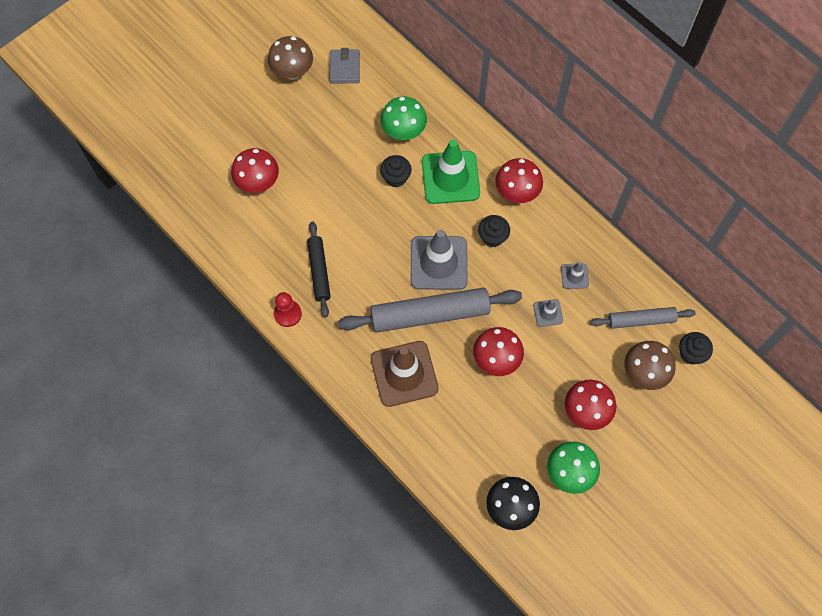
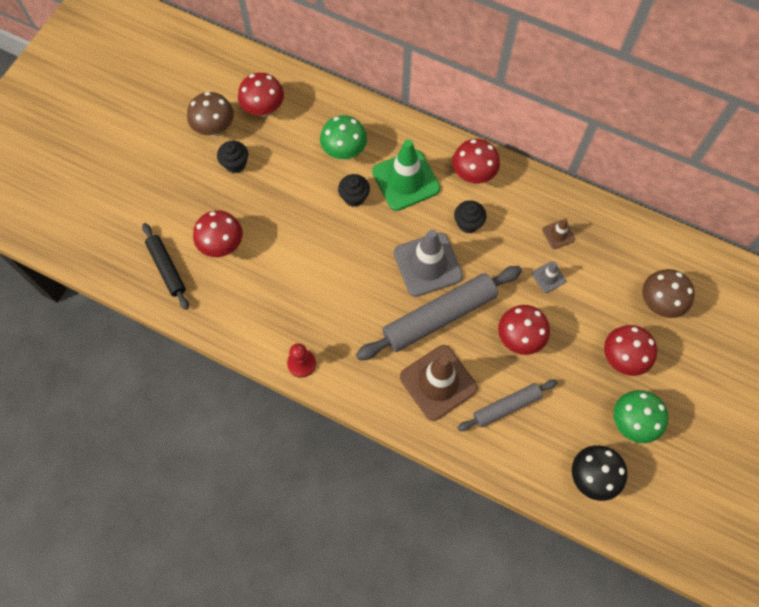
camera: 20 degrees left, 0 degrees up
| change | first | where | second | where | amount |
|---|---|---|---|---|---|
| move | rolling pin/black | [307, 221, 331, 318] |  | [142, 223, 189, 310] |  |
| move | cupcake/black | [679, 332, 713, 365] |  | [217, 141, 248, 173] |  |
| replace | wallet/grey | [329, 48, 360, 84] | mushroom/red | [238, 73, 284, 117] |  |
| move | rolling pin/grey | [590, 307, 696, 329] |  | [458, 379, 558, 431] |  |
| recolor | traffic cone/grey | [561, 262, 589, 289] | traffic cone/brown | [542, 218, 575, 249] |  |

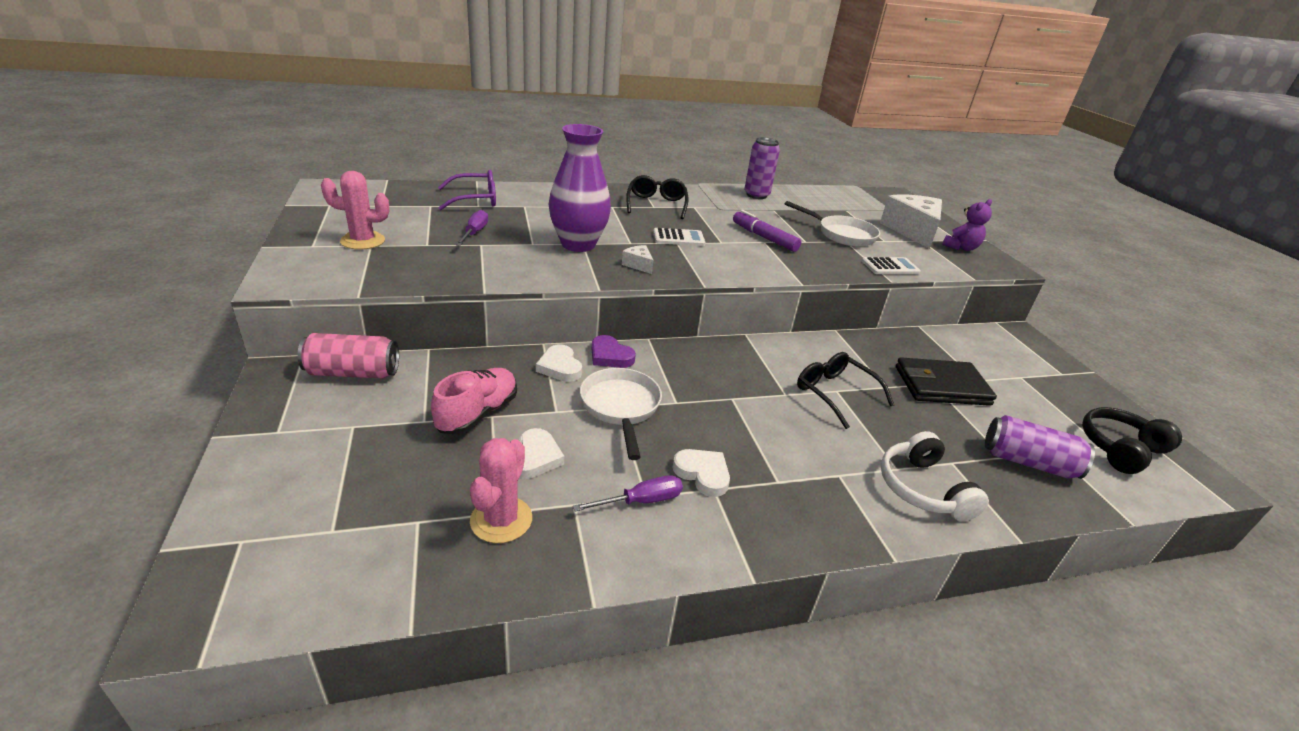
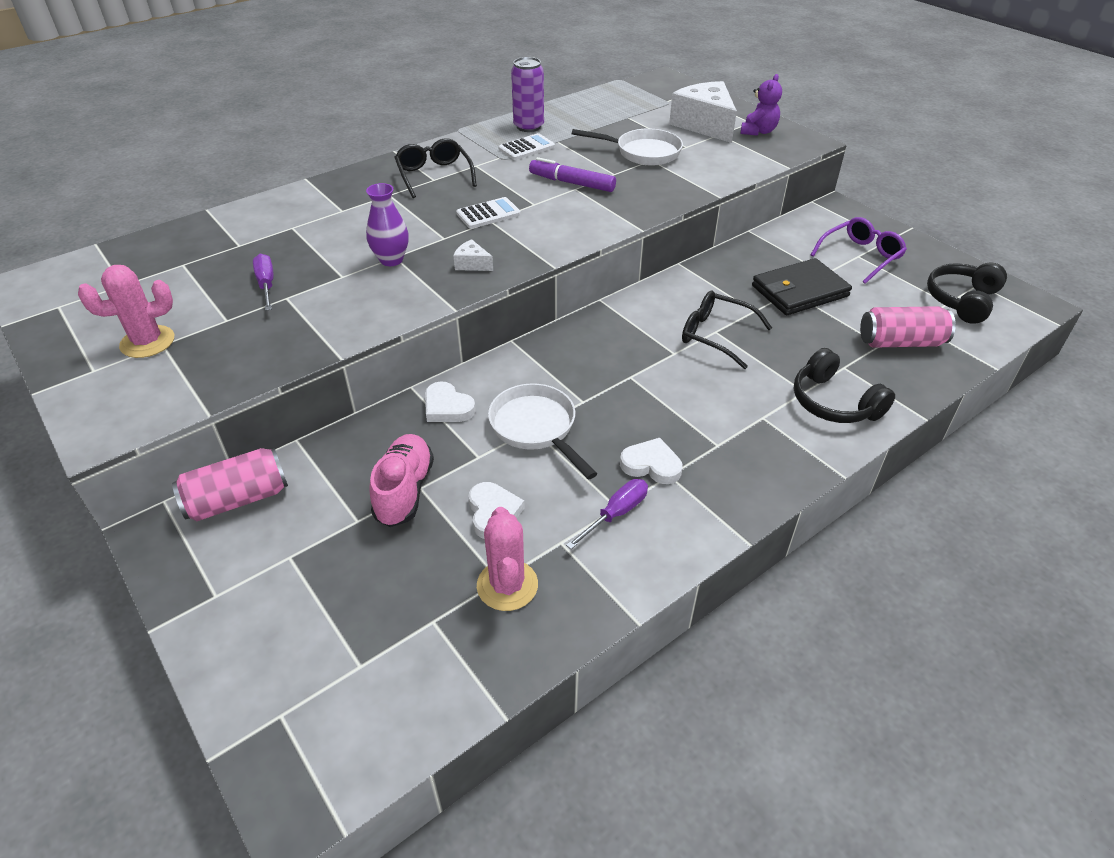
camera: 20 degrees left, 10 degrees up
| change | first | where | second | where | amount |
|---|---|---|---|---|---|
| resize | vase/purple | [549, 124, 611, 252] |  | [366, 183, 409, 266] | x0.58 |
| move | calculator/white | [862, 257, 921, 274] |  | [498, 133, 555, 160] |  |
| recolor | headphones/white | [881, 431, 989, 521] | headphones/black | [794, 348, 895, 423] |  |
| move | glasses/purple | [438, 170, 496, 210] |  | [810, 217, 907, 284] |  |
| recolor | can/purple | [985, 415, 1095, 479] | can/pink | [860, 306, 956, 348] |  |
| delete | heart/purple | [592, 335, 636, 368] |  |  |  |

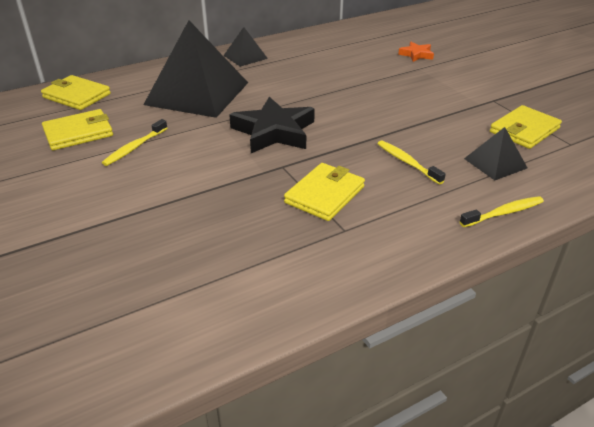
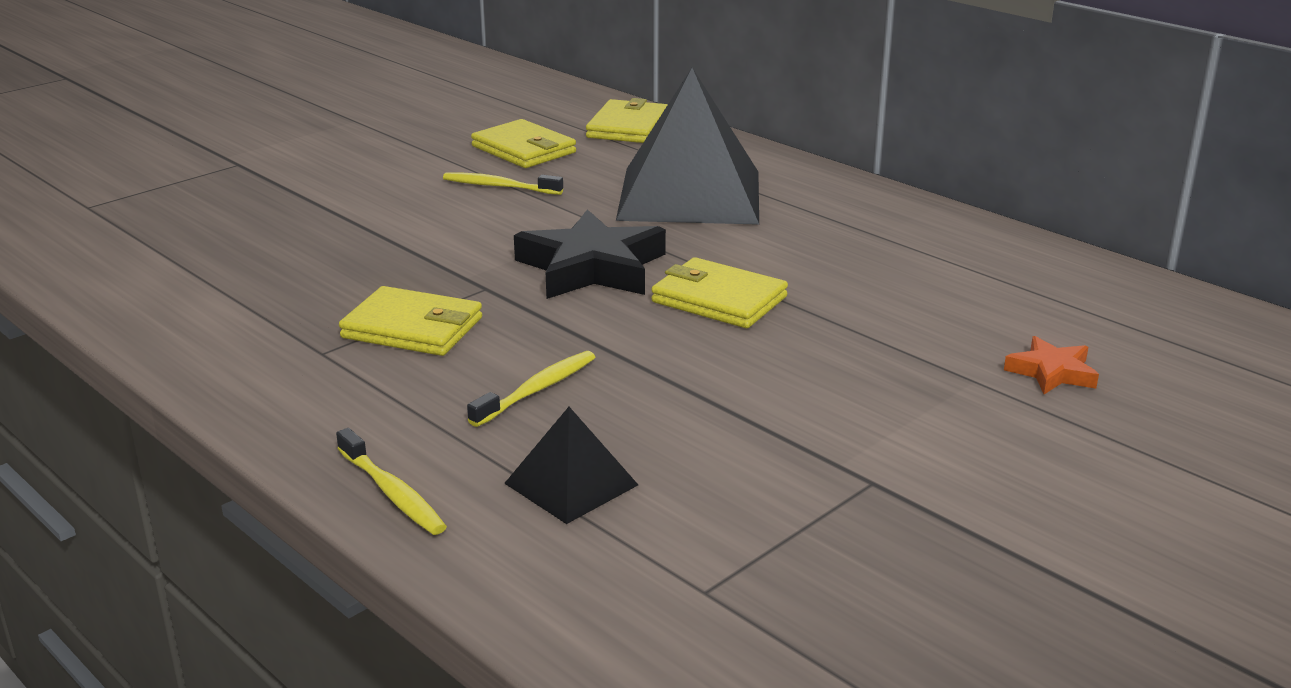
camera: 75 degrees right, 10 degrees down
| change | first | where | second | where | amount |
|---|---|---|---|---|---|
| move | wallet/yellow | [490, 105, 562, 149] |  | [651, 257, 788, 328] |  |
| delete | pyramid/black | [223, 27, 268, 67] |  |  |  |

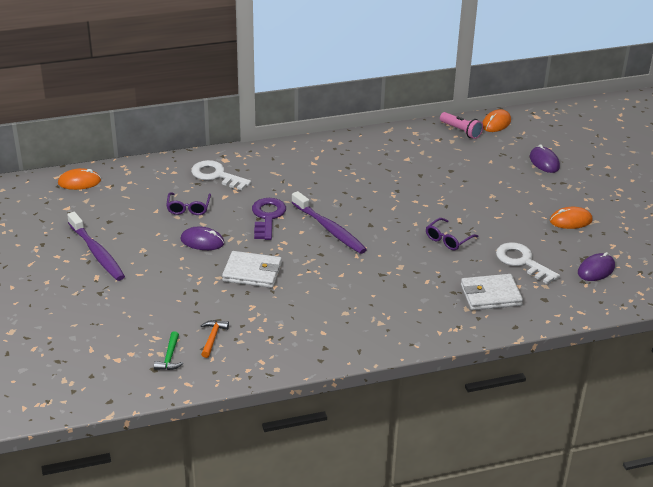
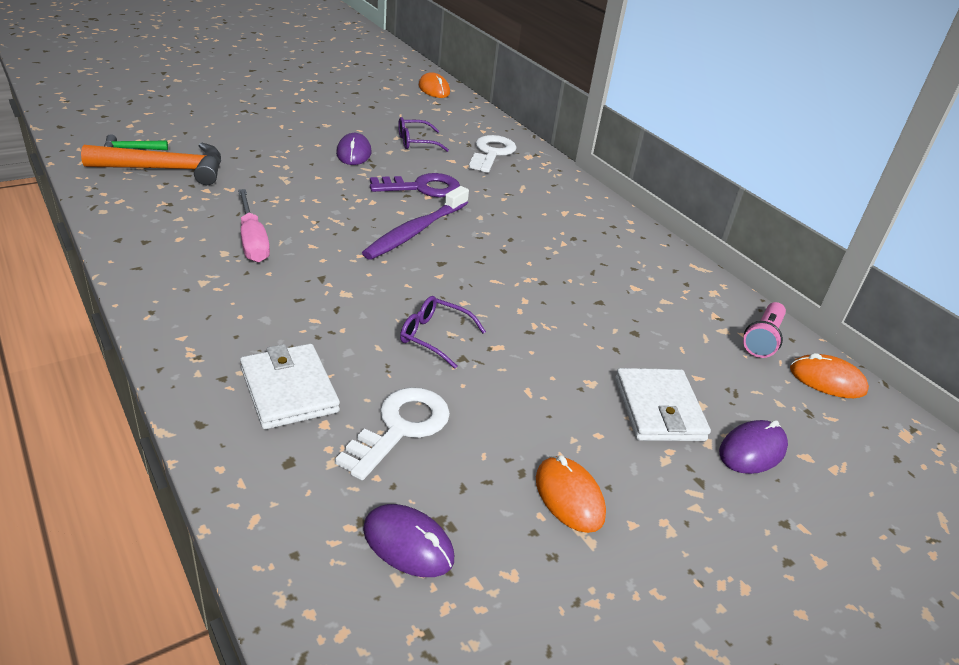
camera: 70 degrees right, 0 degrees up
| change | first | where | second | where | amount |
|---|---|---|---|---|---|
| resize | hammer/orange | [201, 320, 229, 358] |  | [81, 143, 221, 185] | x2.12 |
| insert |  |  | screwdriver/pink | [238, 189, 270, 263] |  |
| move | wallet/white | [222, 251, 282, 288] |  | [615, 368, 711, 441] |  |
| delete | toothbrush/purple | [67, 212, 125, 281] |  |  |  |

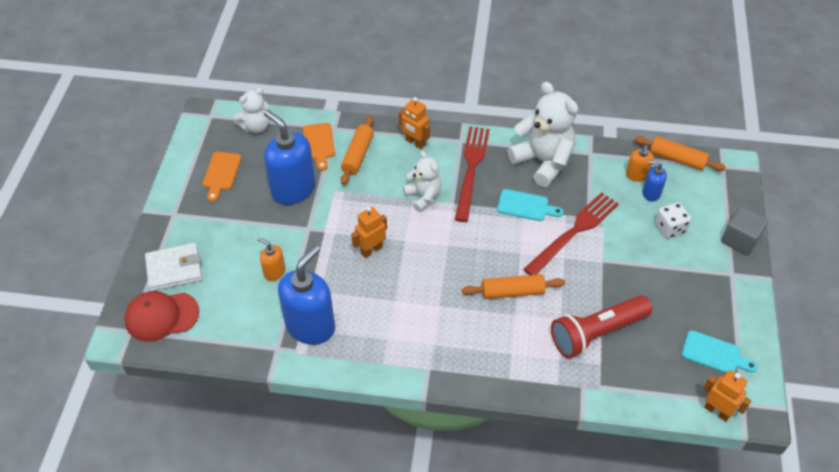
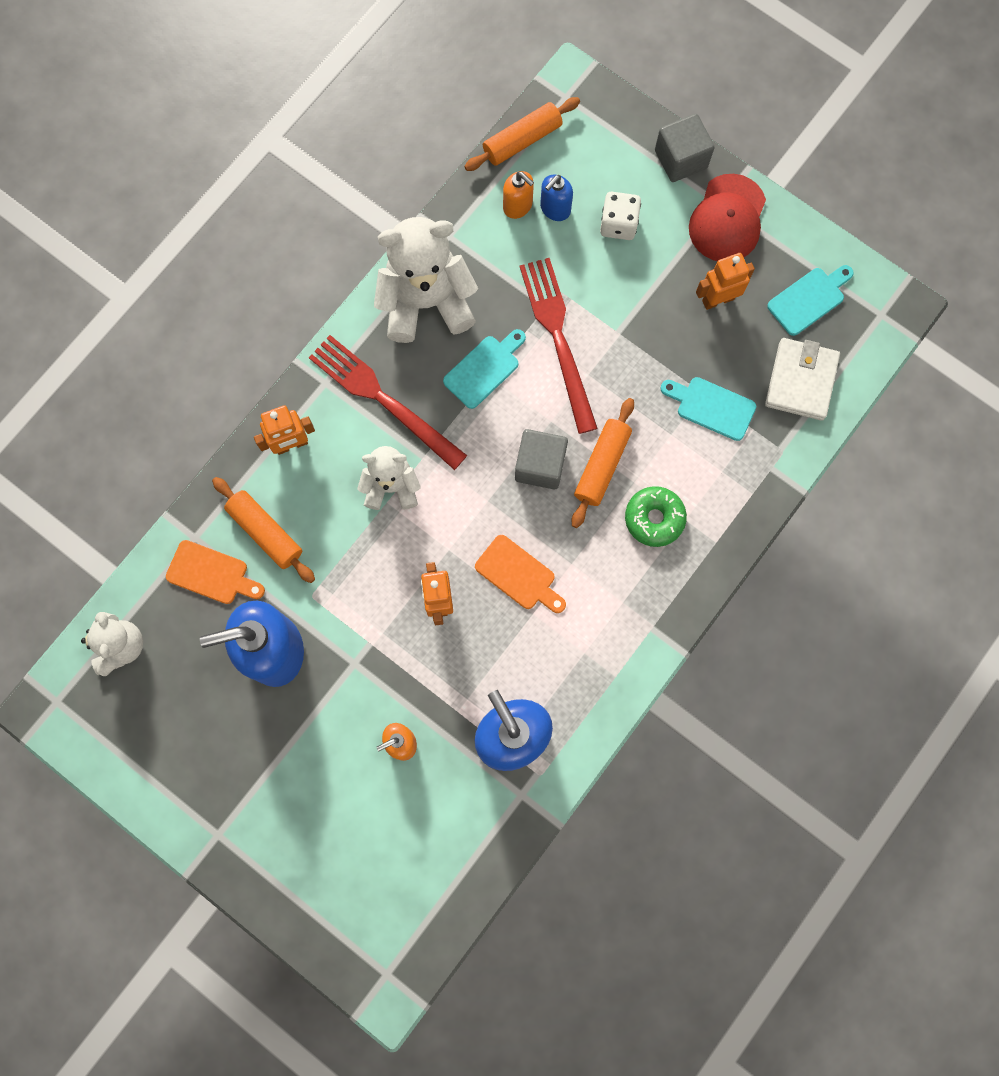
camera: 60 degrees left, 25 degrees up
| change | first | where | second | where | amount |
|---|---|---|---|---|---|
| move | cutting board/orange | [203, 152, 242, 202] |  | [475, 535, 566, 613] |  |
| insert |  |  | cube/grey | [515, 429, 568, 489] |  |
| insert |  |  | donut/green | [625, 486, 687, 547] |  |
| replace | flashlight/red | [551, 295, 652, 358] | cutting board/turquoise | [660, 377, 756, 441] |  |
| move | cap/red | [124, 291, 199, 342] |  | [689, 174, 766, 261] |  |
| move | robot/orange | [703, 370, 752, 422] |  | [696, 253, 755, 310] |  |
| move | wallet/white | [145, 243, 202, 291] |  | [765, 338, 840, 421] |  |

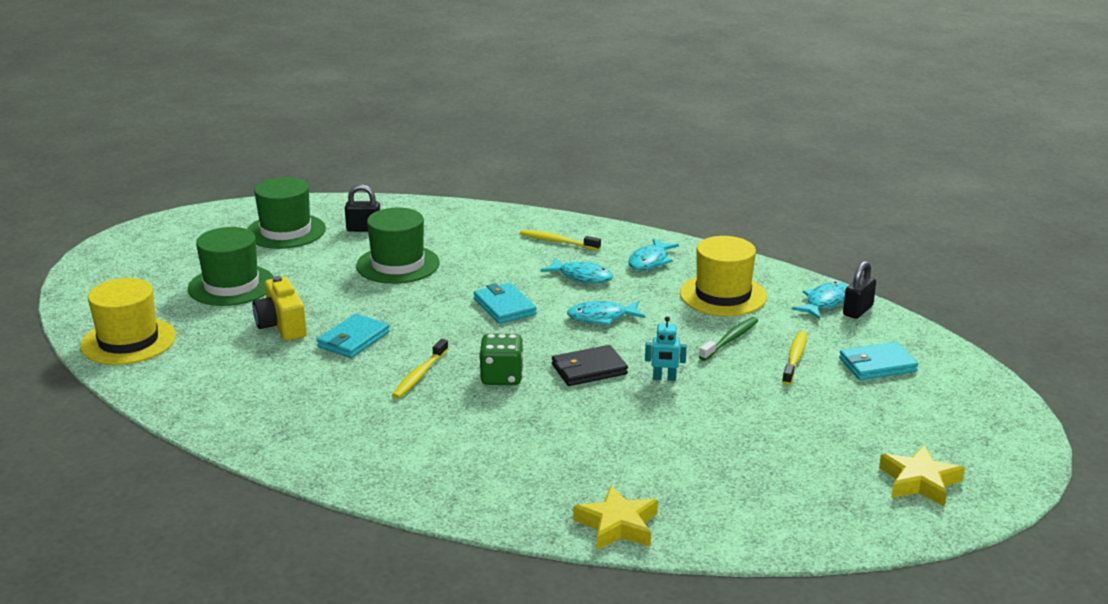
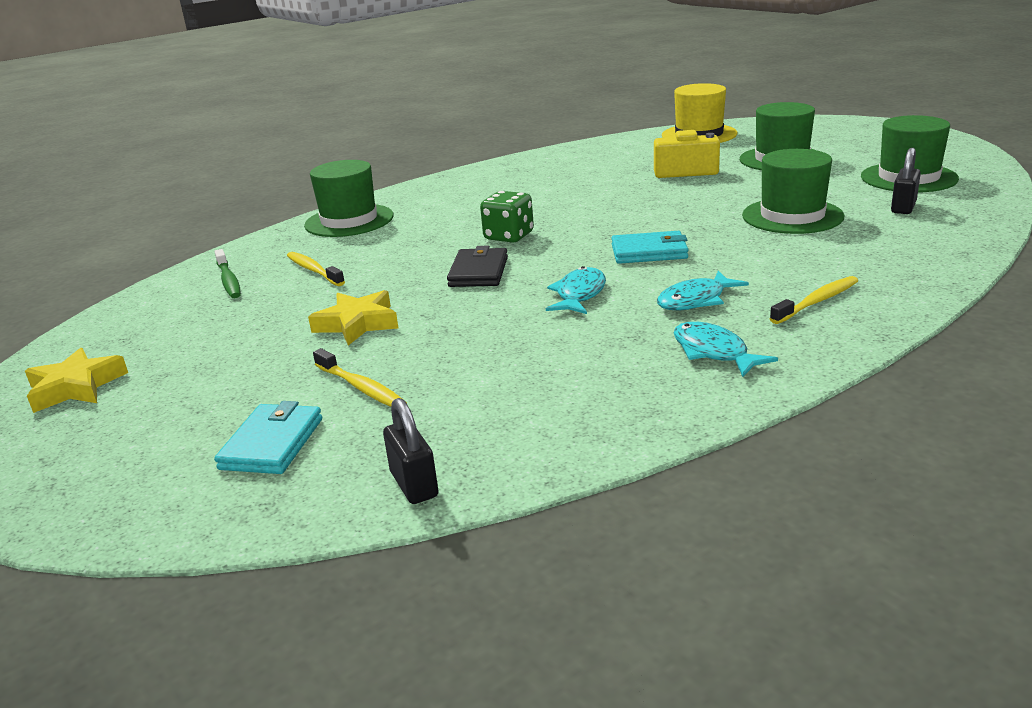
camera: 120 degrees right, 0 degrees up
| change | first | where | second | where | amount |
|---|---|---|---|---|---|
| move | toothbrush/green | [699, 317, 758, 361] |  | [214, 249, 241, 298] |  |
| move | toothbrush/yellow | [392, 339, 448, 399] |  | [287, 252, 345, 286] |  |
| insert |  |  | hat/green | [304, 160, 393, 237] |  |
| move | star/yellow | [573, 485, 658, 550] |  | [308, 290, 399, 345] |  |
| delete | wallet/turquoise | [317, 314, 390, 358] |  |  |  |
| delete | robot/turquoise | [645, 316, 687, 381] |  |  |  |
| delete | hat/yellow | [680, 236, 767, 316] |  |  |  |
| delete | fish/turquoise | [792, 282, 848, 319] |  |  |  |

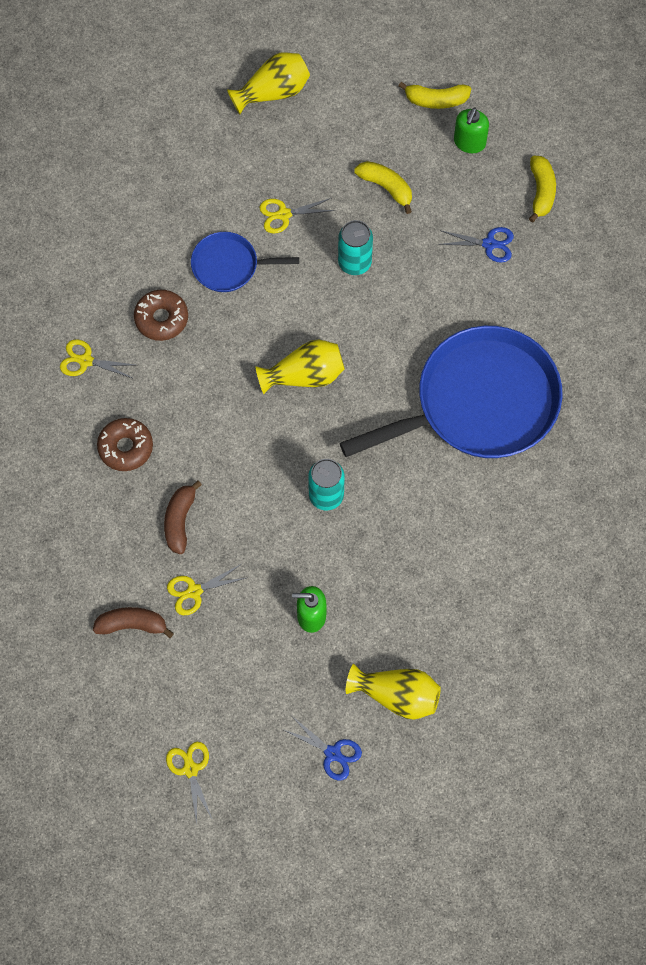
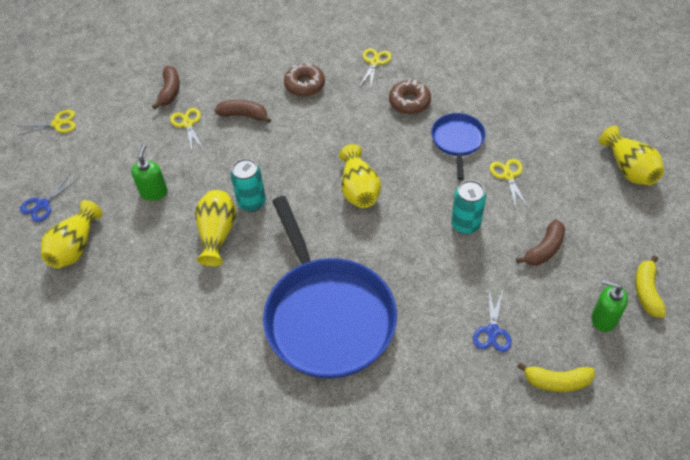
camera: 95 degrees right, 15 degrees down
| change | first | where | second | where | amount |
|---|---|---|---|---|---|
| insert |  |  | vase/yellow | [195, 190, 236, 266] |  |
| recolor | banana/yellow | [354, 161, 412, 214] | banana/brown | [516, 219, 565, 266] |  |

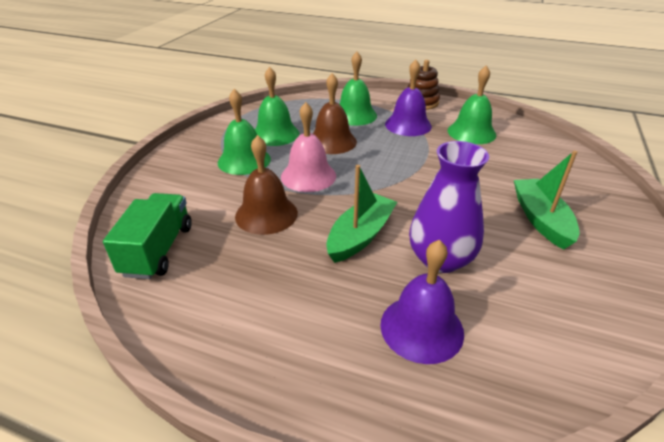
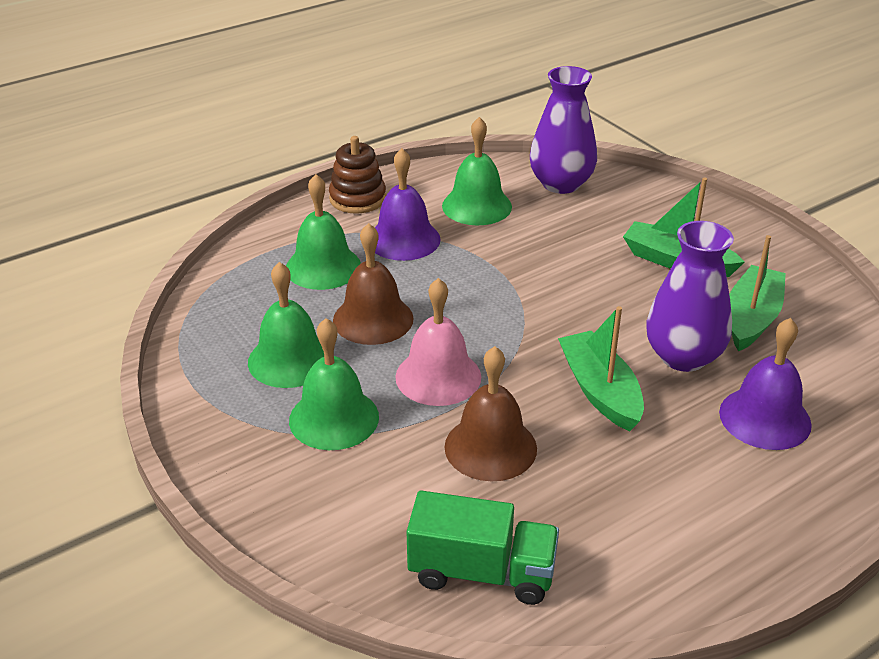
camera: 55 degrees left, 0 degrees up
| change | first | where | second | where | amount |
|---|---|---|---|---|---|
| rotate | truck/green | [103, 193, 192, 279] |  | [406, 490, 559, 605] | 150 degrees clockwise |
| insert |  |  | vase/purple | [530, 66, 597, 194] |  |
| insert |  |  | boat/green | [729, 235, 786, 351] |  |

